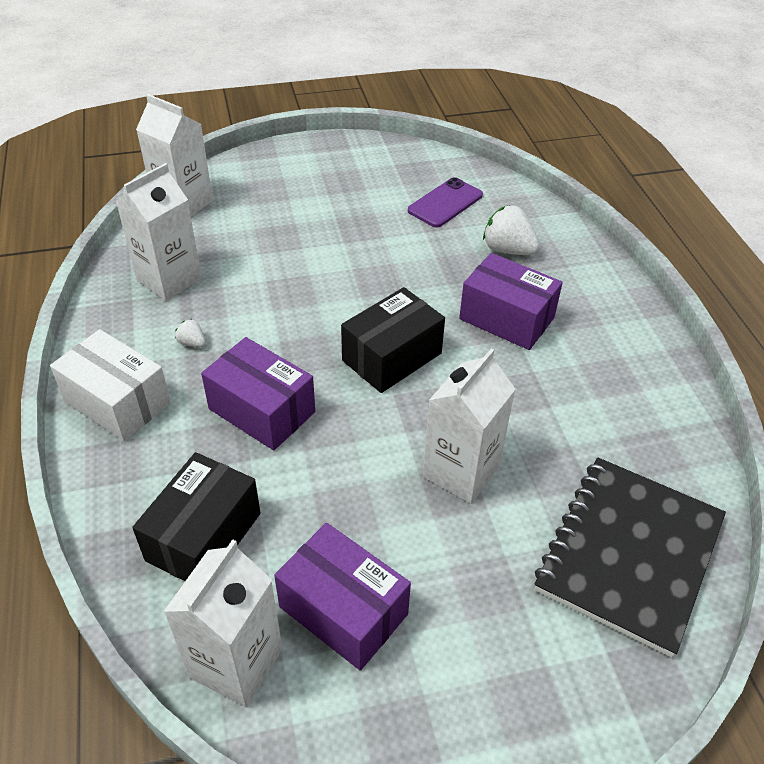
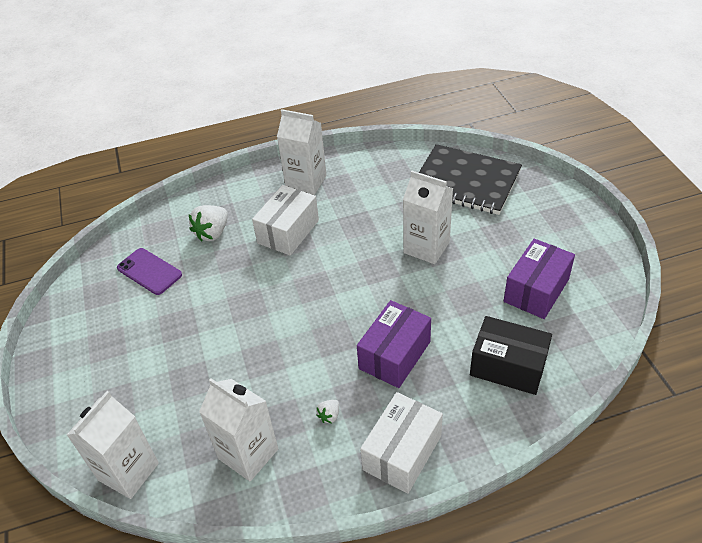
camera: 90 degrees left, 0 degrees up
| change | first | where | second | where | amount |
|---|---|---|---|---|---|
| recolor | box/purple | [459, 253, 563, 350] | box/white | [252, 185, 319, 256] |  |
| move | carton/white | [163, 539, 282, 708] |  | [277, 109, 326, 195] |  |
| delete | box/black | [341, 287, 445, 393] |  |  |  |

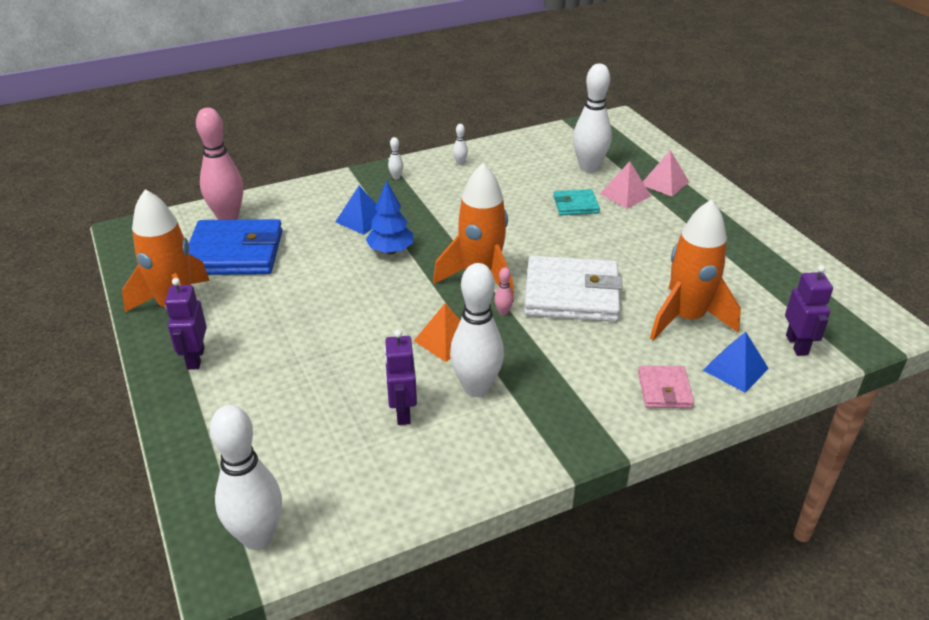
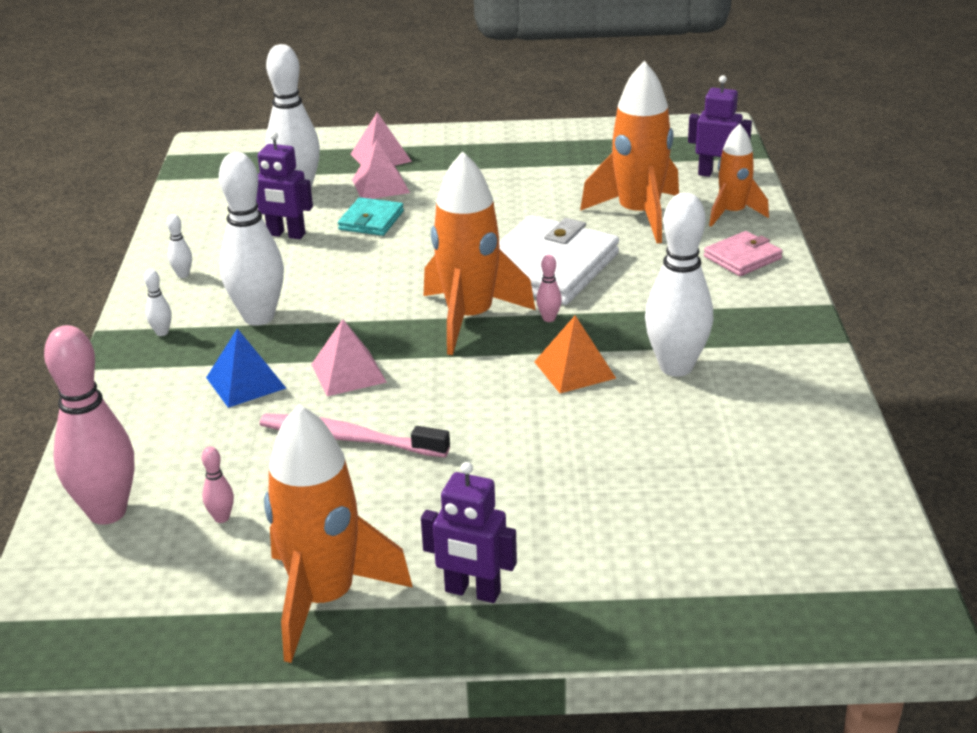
camera: 65 degrees left, 5 degrees down
| change | first | where | second | where | amount |
|---|---|---|---|---|---|
| replace | wallet/blue | [189, 219, 283, 275] | bowling pin/pink | [202, 446, 234, 523] |  |
| move | bowling pin/white | [210, 405, 282, 550] |  | [219, 152, 284, 326] |  |
| move | robot/purple | [384, 330, 417, 425] |  | [256, 131, 313, 239] |  |
| insert |  |  | toothbrush/pink | [260, 413, 450, 457] |  |
| replace | tree/blue | [366, 180, 413, 254] | pyramid/pink | [311, 319, 387, 396] |  |
| rotate | wallet/pink | [638, 366, 694, 408] |  | [704, 231, 783, 276] | 60 degrees counterclockwise |
| replace | pyramid/blue | [703, 332, 769, 393] | rocket/orange | [709, 124, 769, 227] |  |

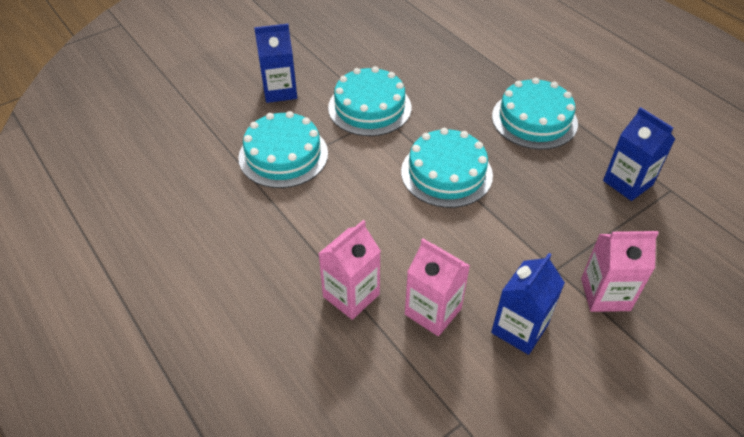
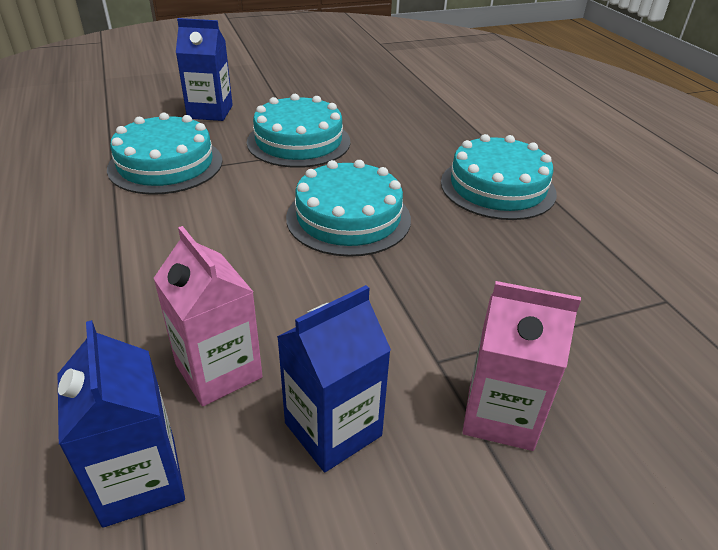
camera: 15 degrees right, 10 degrees down
| change | first | where | second | where | amount |
|---|---|---|---|---|---|
| move | carton/blue | [603, 107, 675, 201] |  | [58, 320, 185, 528] |  |
| delete | carton/pink | [318, 220, 381, 320] |  |  |  |

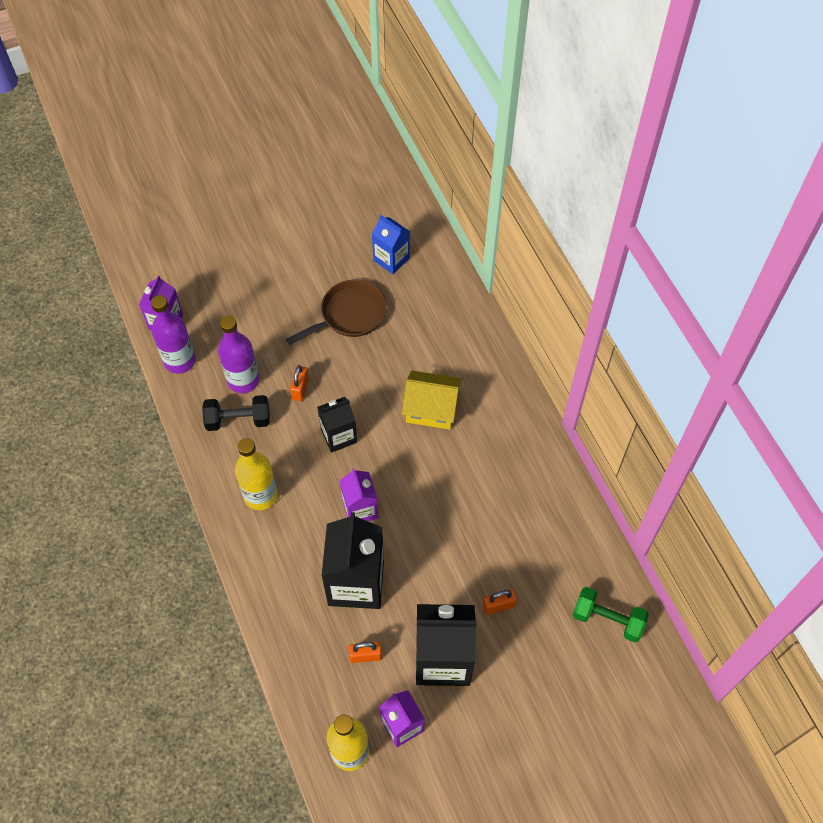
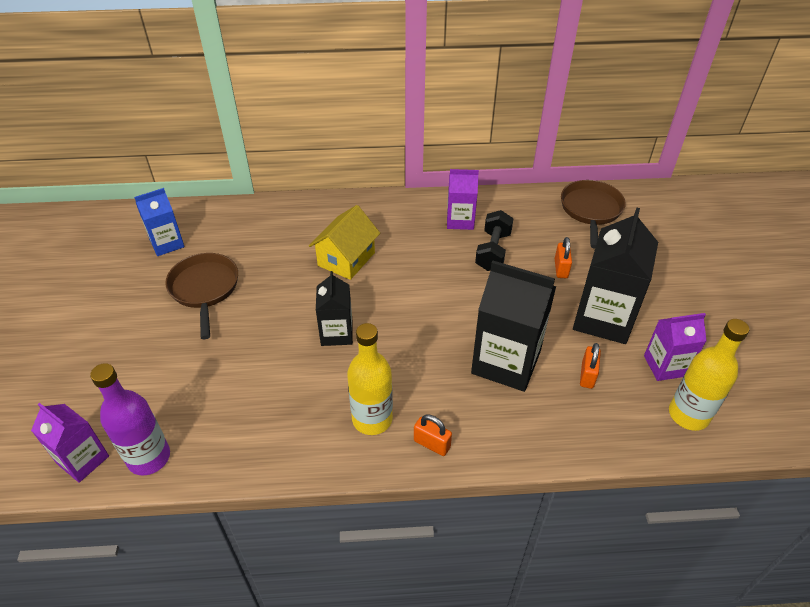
camera: 70 degrees left, 15 degrees down
| change | first | where | second | where | amount |
|---|---|---|---|---|---|
| move | padlock/orange | [290, 365, 309, 401] |  | [414, 414, 452, 456] |  |
| move | carton/purple | [340, 468, 379, 521] |  | [447, 169, 479, 230] |  |
| move | dumbbell/black | [202, 395, 270, 431] |  | [475, 210, 514, 271] |  |
| replace | dumbbell/green | [573, 587, 649, 642] | pan/brown | [561, 180, 626, 248] |  |
| delete | bottle/purple | [218, 316, 259, 393] |  |  |  |

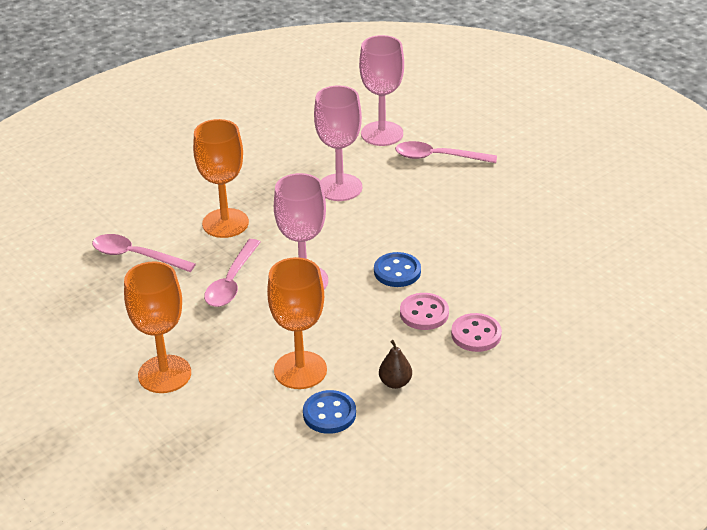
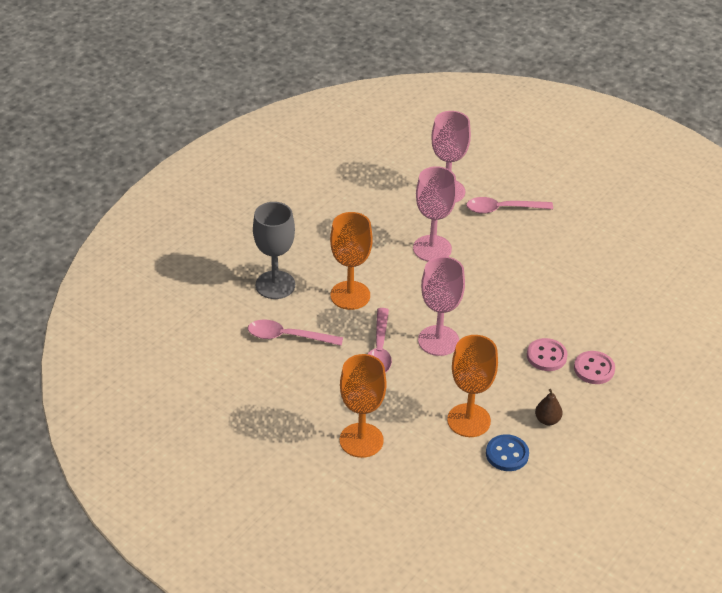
camera: 15 degrees left, 5 degrees up
| change | first | where | second | where | amount |
|---|---|---|---|---|---|
| insert |  |  | goblet/grey | [253, 202, 295, 299] |  |
| delete | button/blue | [374, 252, 421, 287] |  |  |  |

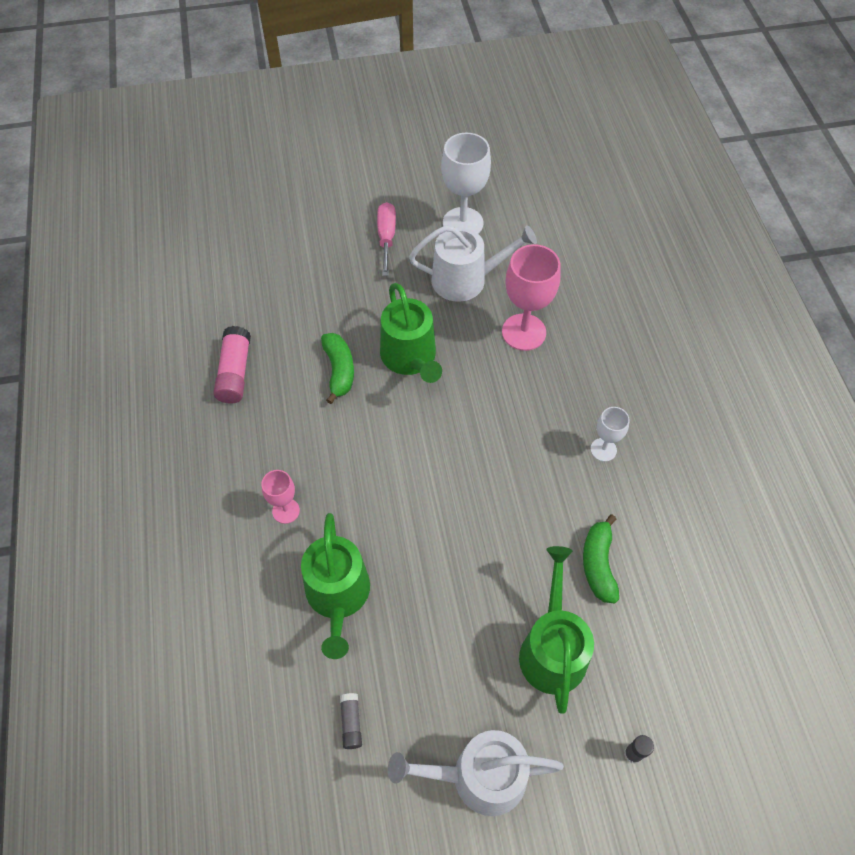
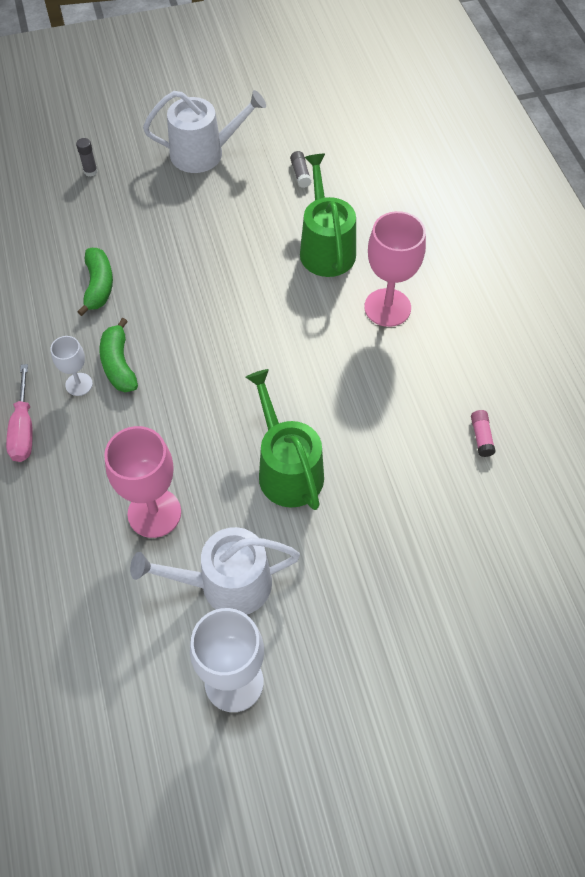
camera: 175 degrees right, 0 degrees up
| change | first | where | second | where | amount |
|---|---|---|---|---|---|
| move | screwdriver/pink | [377, 202, 396, 276] |  | [6, 364, 33, 462] |  |
| move | banana/green | [321, 333, 354, 404] |  | [100, 318, 138, 392] |  |
| resize | goblet/pink | [262, 470, 300, 524] |  | [364, 211, 426, 327] | x1.83 |
| resize | glue stick/pink | [213, 326, 251, 404] |  | [471, 410, 496, 457] | x0.54 |
| delete | watering can/green | [519, 546, 594, 714] |  |  |  |

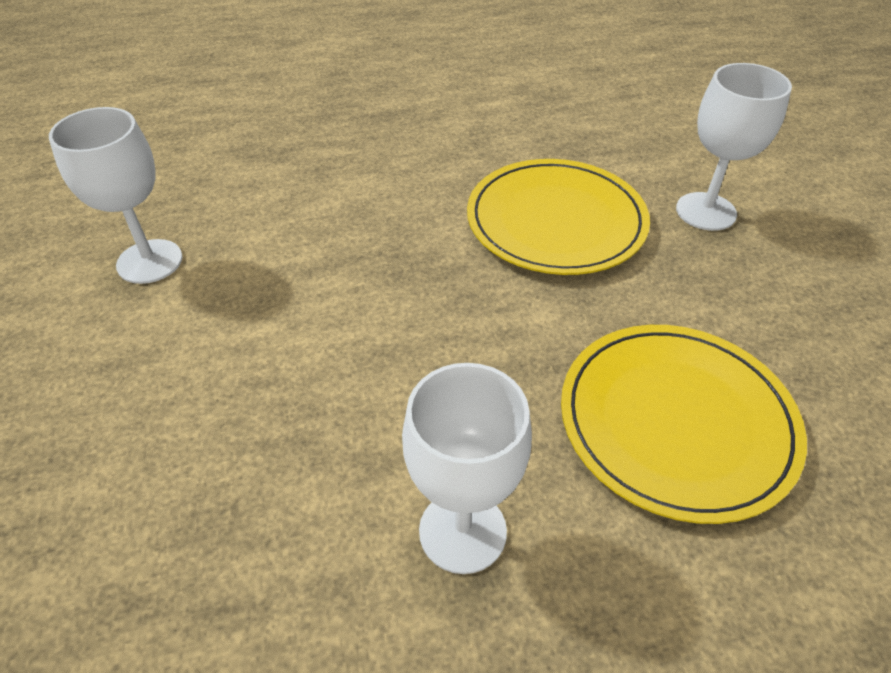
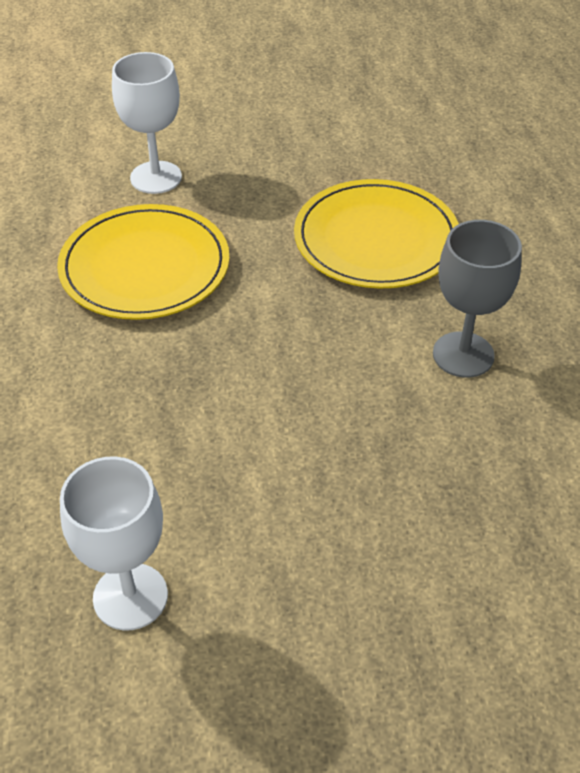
camera: 85 degrees left, 0 degrees up
| change | first | where | second | where | amount |
|---|---|---|---|---|---|
| recolor | goblet/white | [402, 363, 532, 574] | goblet/grey | [433, 220, 522, 378] |  |

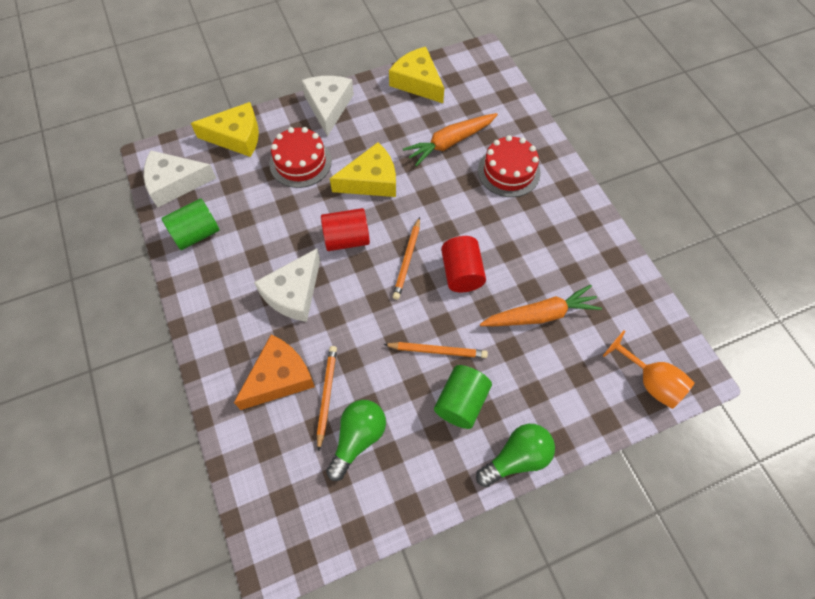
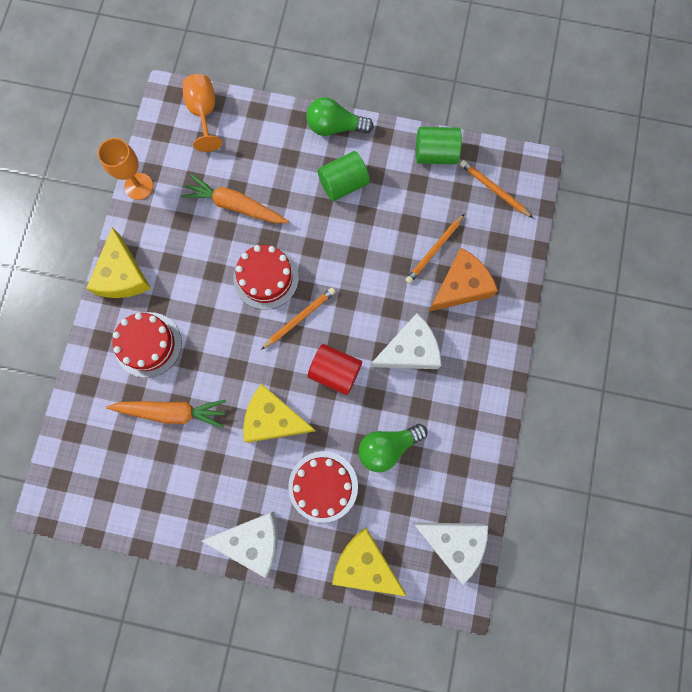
camera: 145 degrees left, 15 degrees up
| change | first | where | second | where | amount |
|---|---|---|---|---|---|
| move | cheese/yellow | [389, 47, 444, 103] |  | [86, 227, 151, 298] |  |
| insert |  |  | goblet/orange | [98, 138, 153, 200] |  |
| rotate | cheese/white | [301, 76, 354, 137] |  | [202, 511, 278, 578] | 120 degrees counterclockwise |
| replace | cylinder/red | [441, 236, 486, 292] | cake/red | [233, 245, 299, 310] |  |
| move | light bulb/green | [326, 400, 386, 481] |  | [358, 424, 428, 472] |  |
| move | cylinder/green | [161, 198, 219, 250] |  | [416, 127, 462, 164] |  |
| rotate | cheese/orange | [234, 335, 315, 410] |  | [429, 248, 498, 312] | 150 degrees clockwise |
| move | pencil/orange | [383, 342, 488, 358] |  | [460, 160, 533, 218] |  |

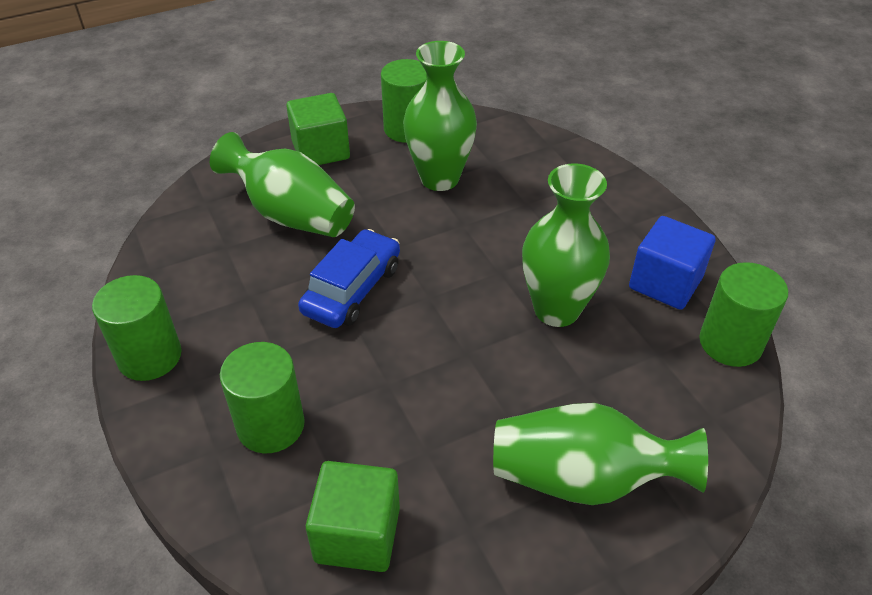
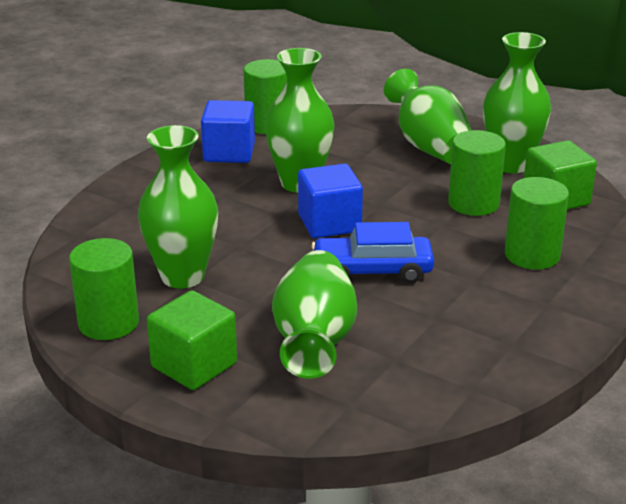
camera: 120 degrees left, 15 degrees down
| change | first | where | second | where | amount |
|---|---|---|---|---|---|
| insert |  |  | cube/blue | [298, 164, 363, 238] |  |
| move | cylinder/green | [92, 275, 182, 381] |  | [448, 130, 506, 216] |  |
| insert |  |  | vase/green | [483, 32, 551, 173] |  |

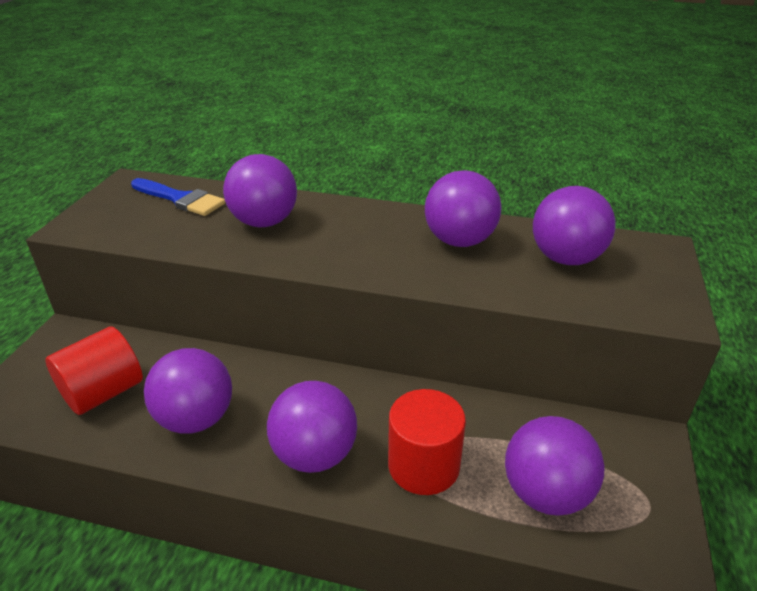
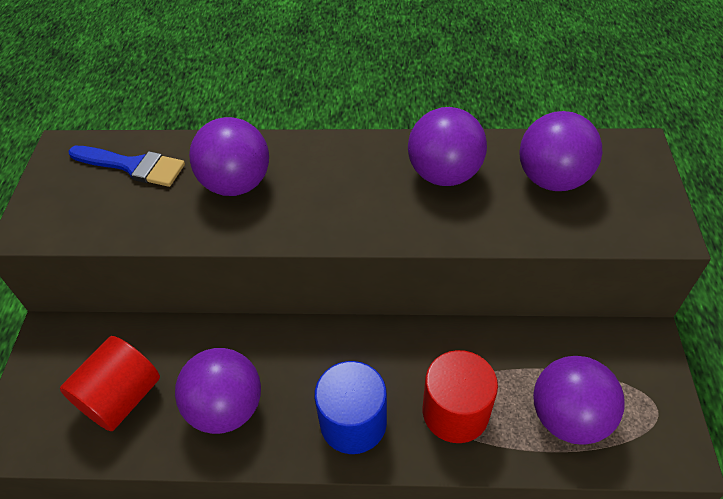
camera: 10 degrees left, 15 degrees up
| change | first | where | second | where | amount |
|---|---|---|---|---|---|
| replace | ball/purple | [267, 381, 357, 473] | cylinder/blue | [314, 361, 387, 454] |  |

